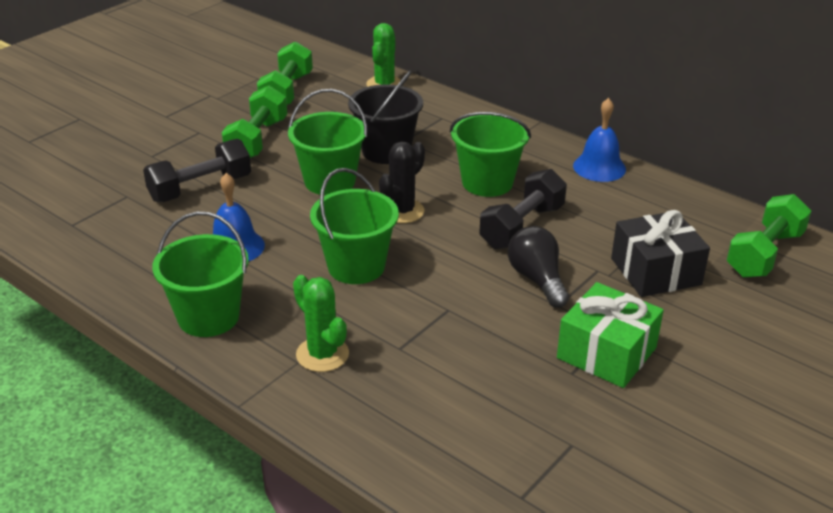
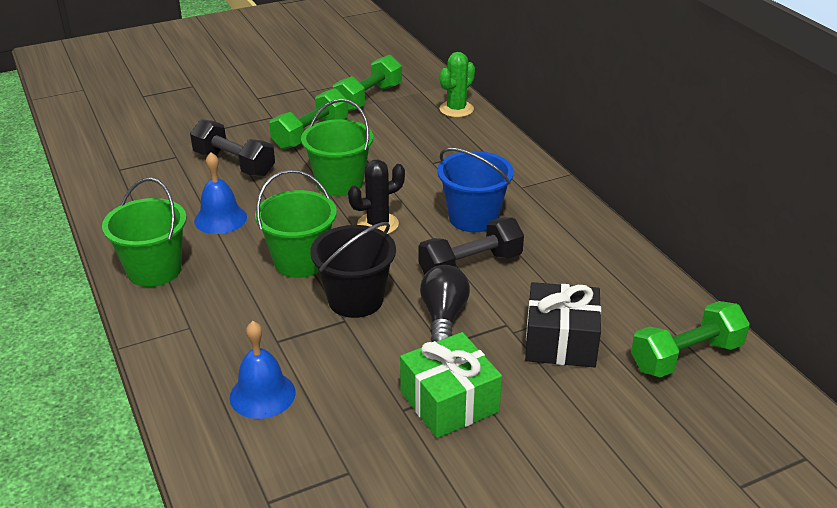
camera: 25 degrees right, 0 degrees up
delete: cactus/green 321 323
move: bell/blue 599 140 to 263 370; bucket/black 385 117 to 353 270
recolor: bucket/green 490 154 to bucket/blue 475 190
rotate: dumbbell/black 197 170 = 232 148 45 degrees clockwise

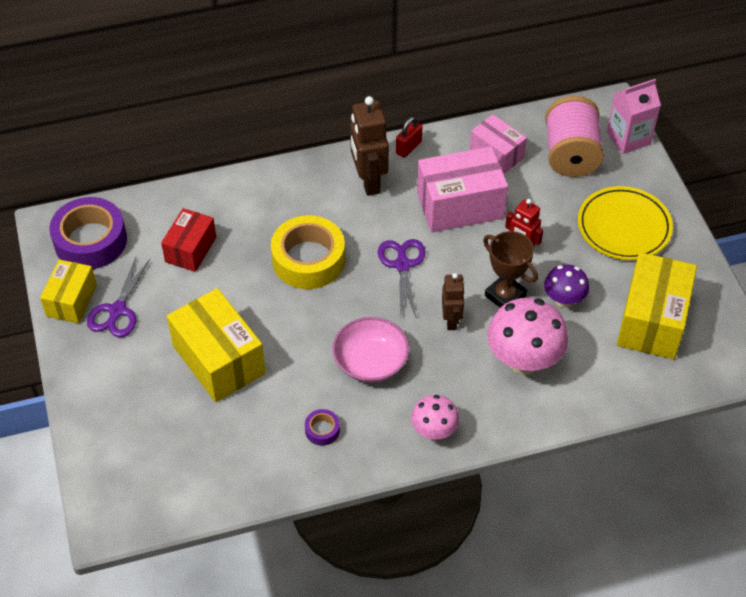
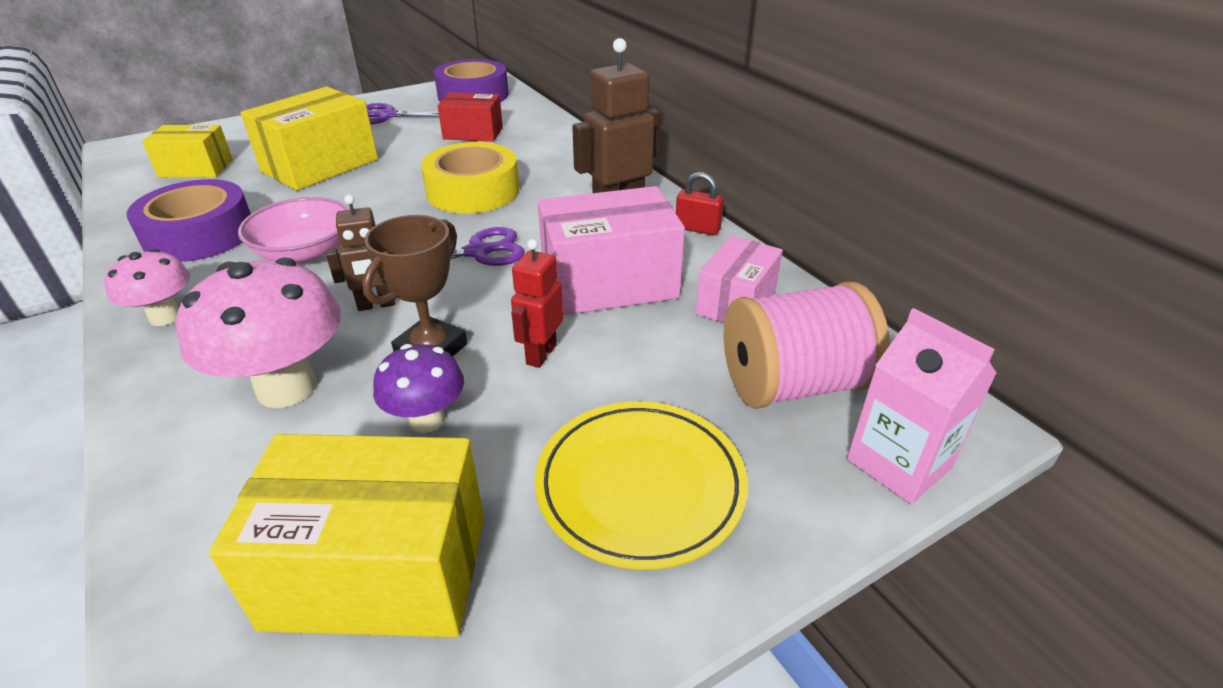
camera: 75 degrees right, 15 degrees down
move: box/yellow 68 291 to 187 151
rotate: box/pink 462 189 = 611 250 75 degrees counterclockwise
resize: tape/purple 322 427 = 188 220 x2.30

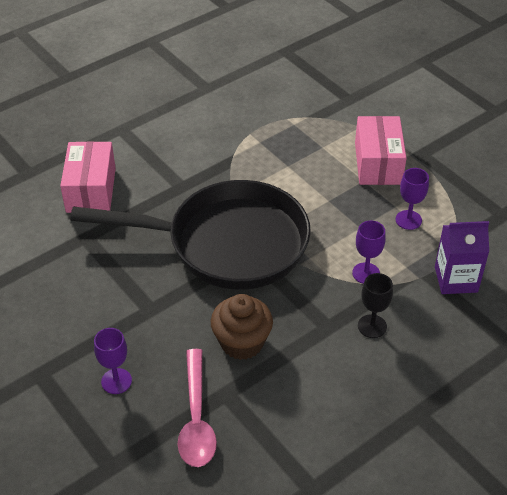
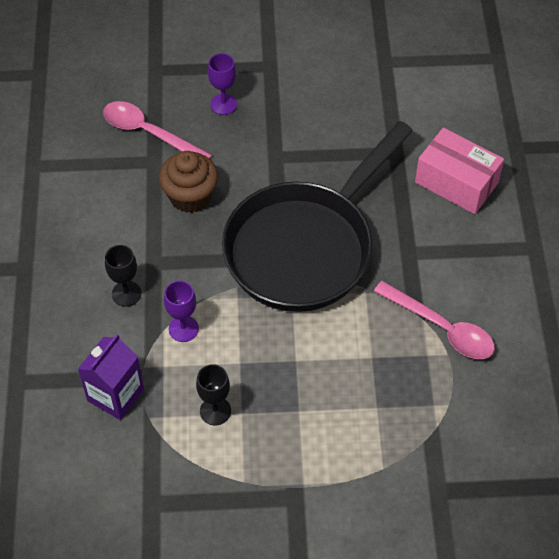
camera: 125 degrees right, 10 degrees up
delete: box/pink 381 150
insert: spoon/pink 434 320
recolor: goblet/purple 412 199 to goblet/black 213 394

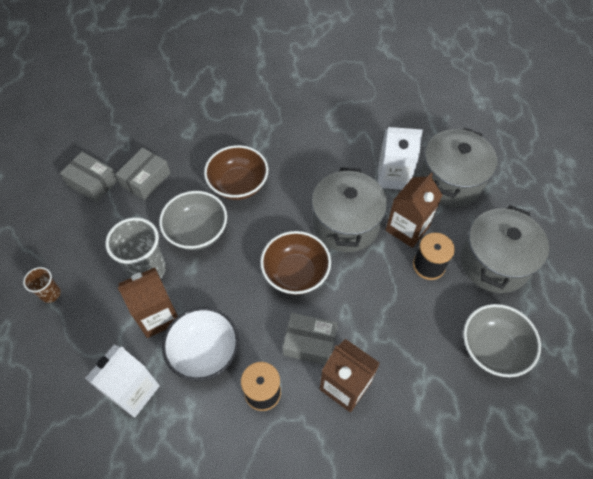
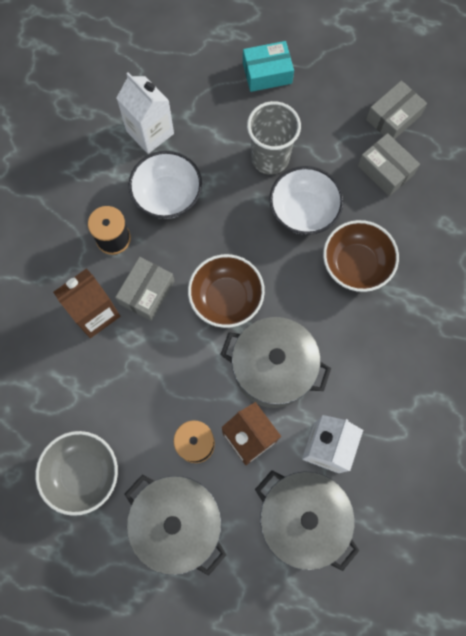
camera: 105 degrees right, 15 degrees up
delete: carton/brown 148 303
replace: cup/brown 42 285 to box/turquoise 268 66
recolor: bowl/grey 193 220 to bowl/white 306 200

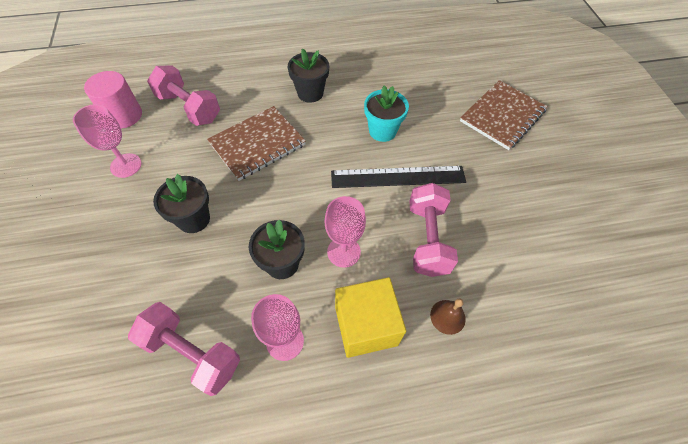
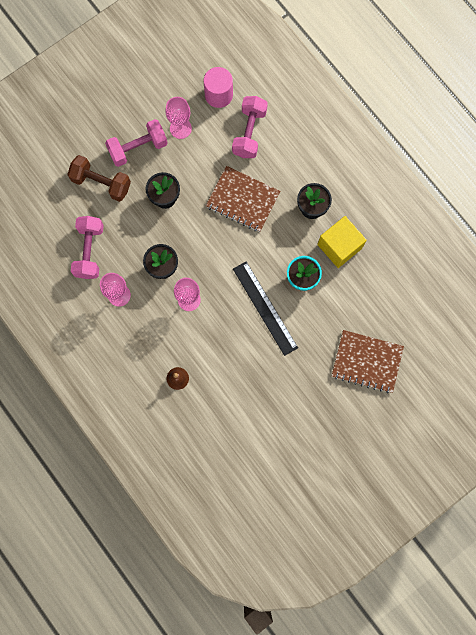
camera: 65 degrees right, 20 degrees up
insert: dumbbell/brown 99 178
move: dumbbell/pink 433 230 to 136 143; cube/yellow 370 317 to 342 242

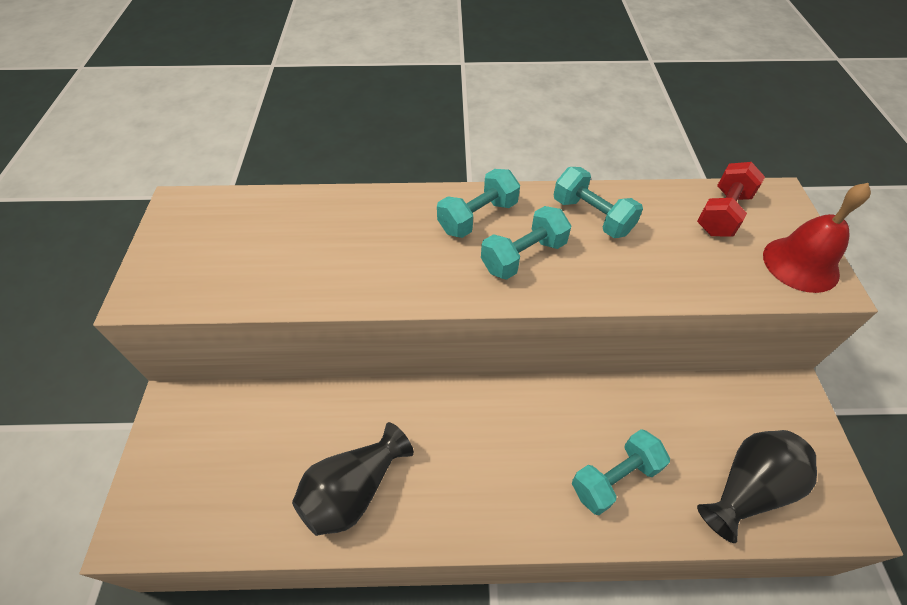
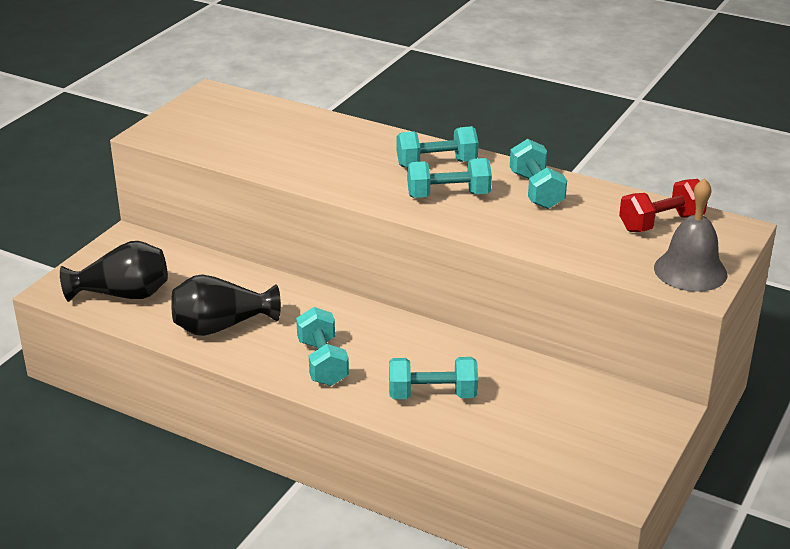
camera: 30 degrees right, 20 degrees down
insert: dumbbell/turquoise 322 346
move: vase/black 757 486 to 114 271
recolor: bell/red 817 238 to bell/grey 690 235

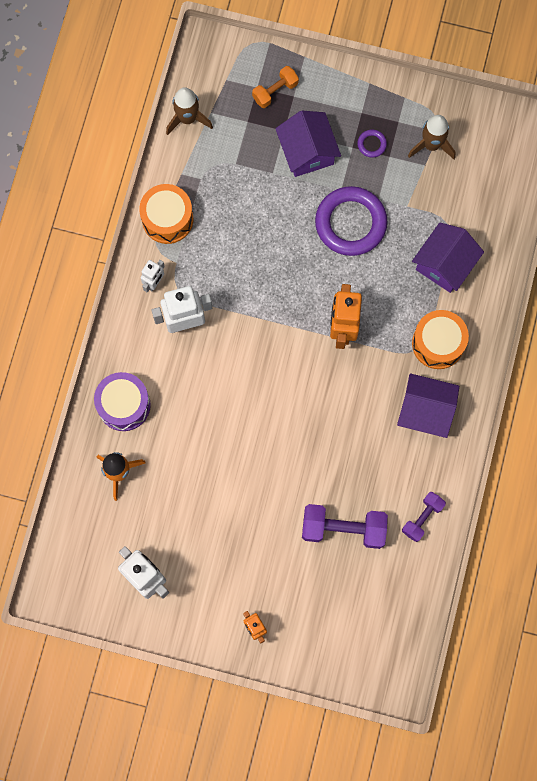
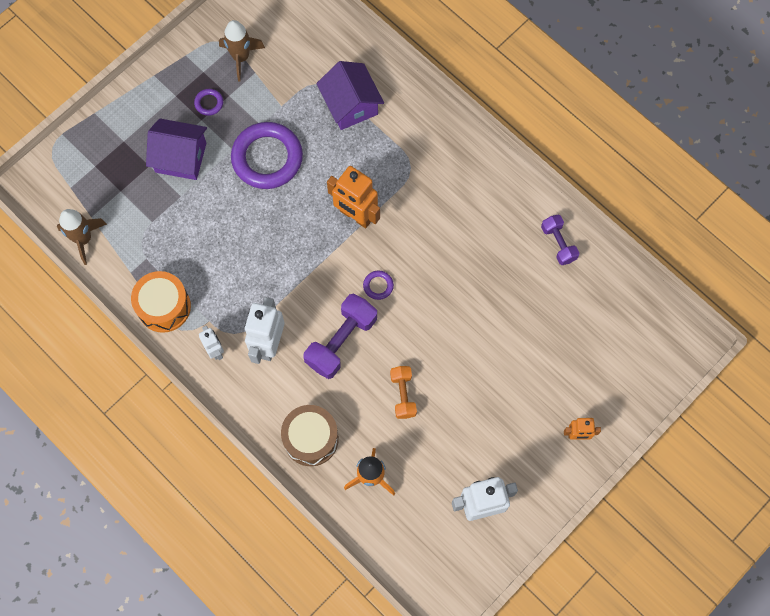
camera: 60 degrees left, 5 degrees down
delete: house/purple 428 405; drum/orange 440 339
insert: ring/purple 378 285
move: dumbbell/purple 345 526 to 340 336; dumbbell/orange 275 87 to 403 392
recolor: drum/purple 122 401 to drum/brown 310 435

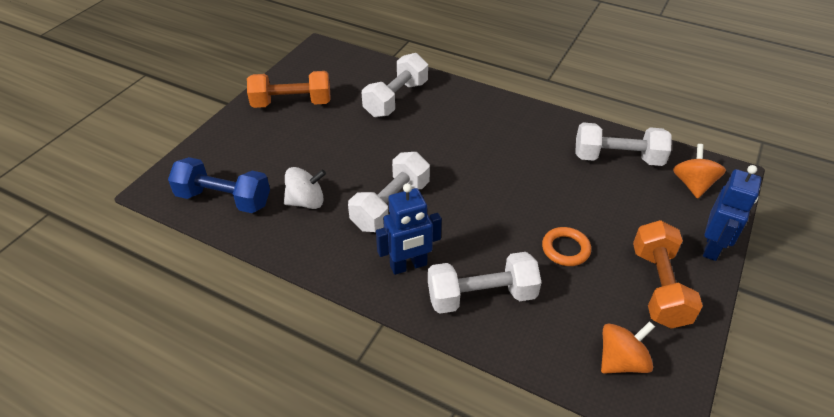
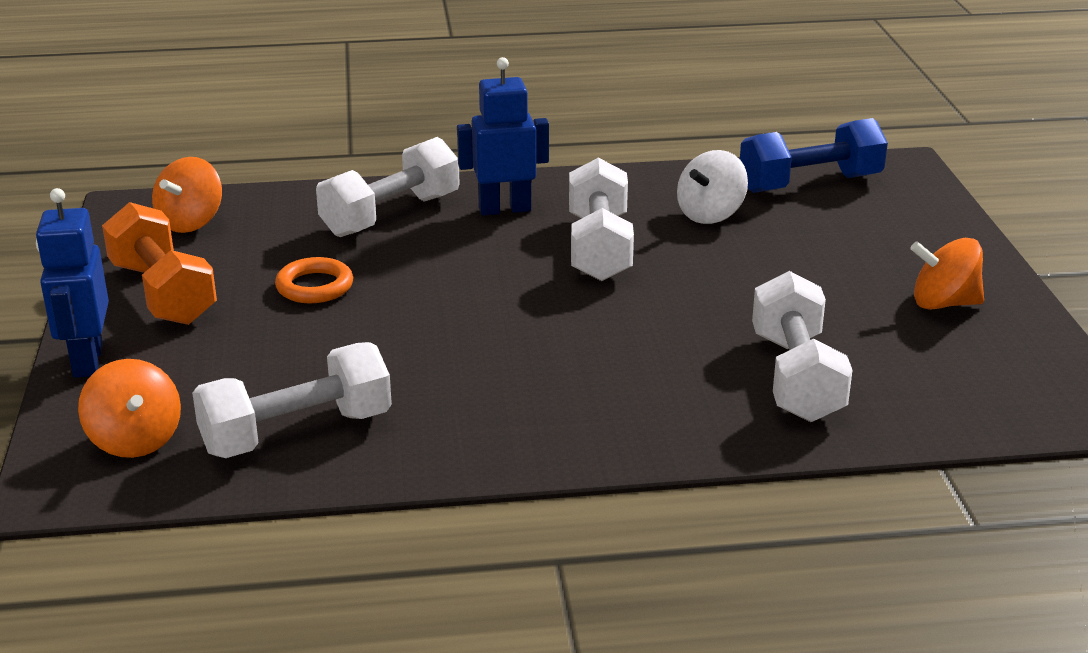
camera: 145 degrees right, 15 degrees down
replace: dumbbell/orange 289 89 to spinning top/orange 947 274
rotate: robot/blue 409 229 = 503 136 45 degrees clockwise

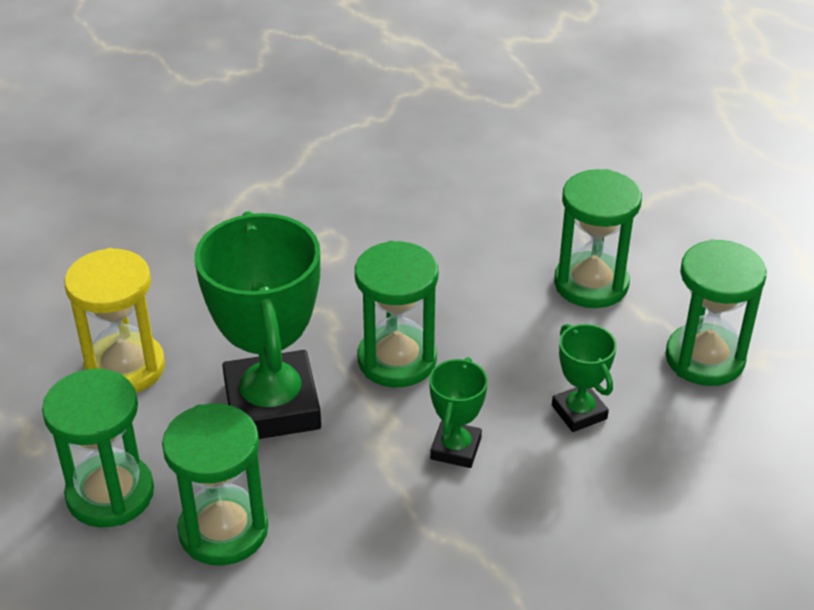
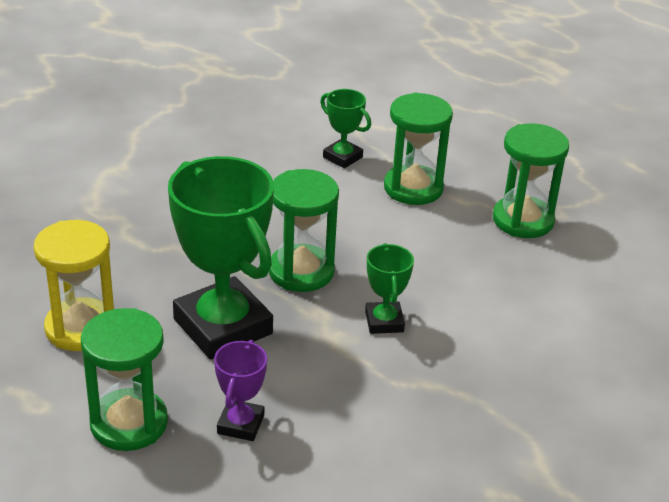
camera: 25 degrees left, 5 degrees down
move: trophy/green 584 378 to 345 128
replace: hourglass/green 215 484 to trophy/purple 240 390

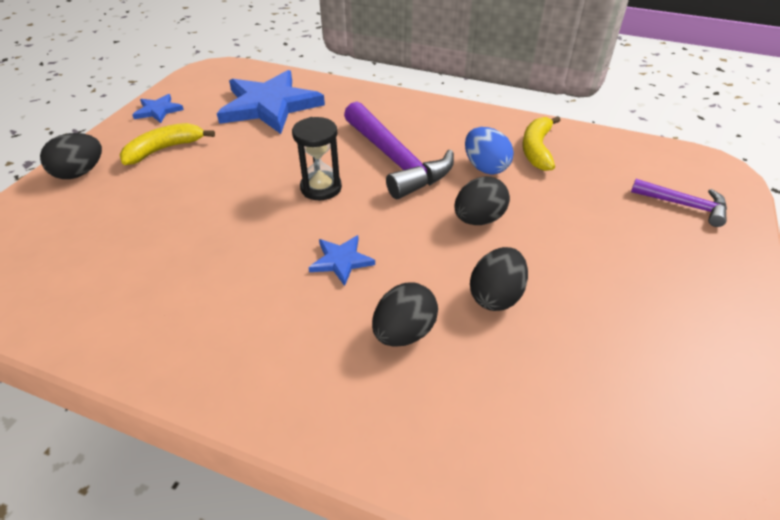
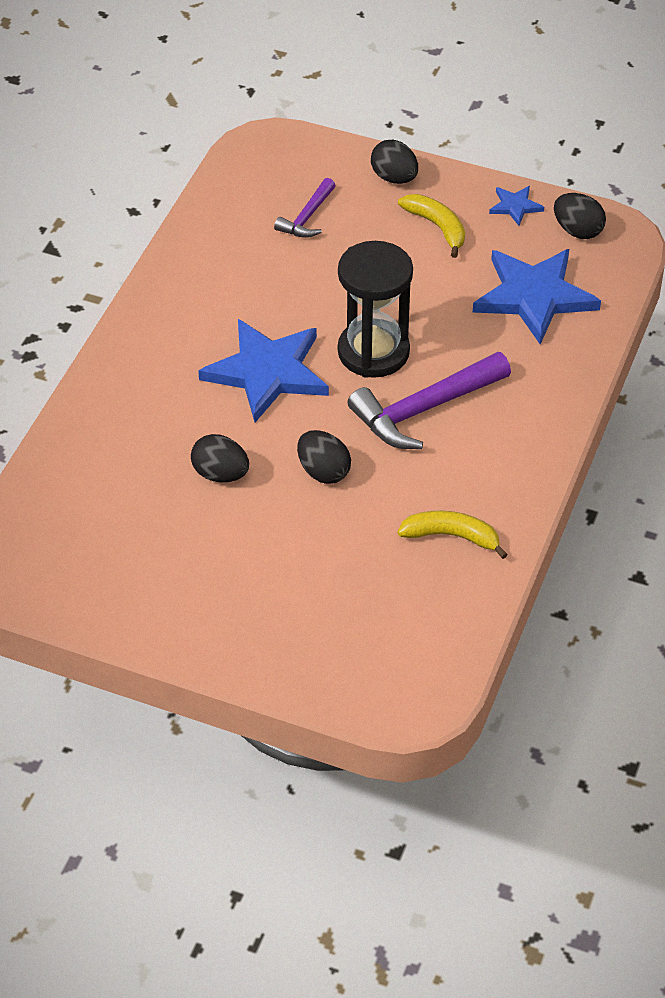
camera: 90 degrees right, 5 degrees up
delete: egg/blue 489 150
move: hammer/purple 679 203 to 305 208; egg/black 405 314 to 580 216
resize: star/blue 341 260 = 263 370 x2.22; hourglass/black 317 158 = 375 309 x1.70

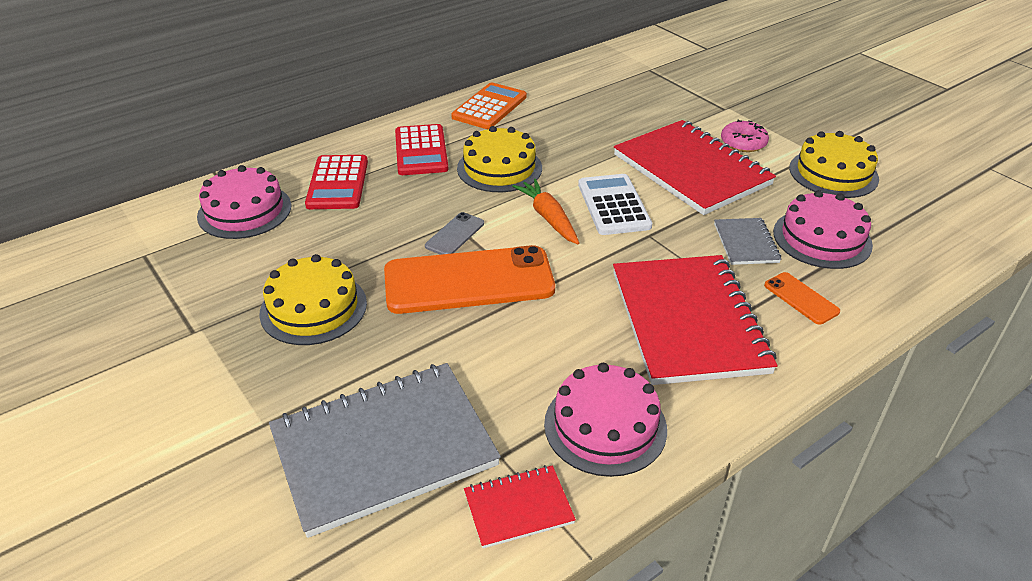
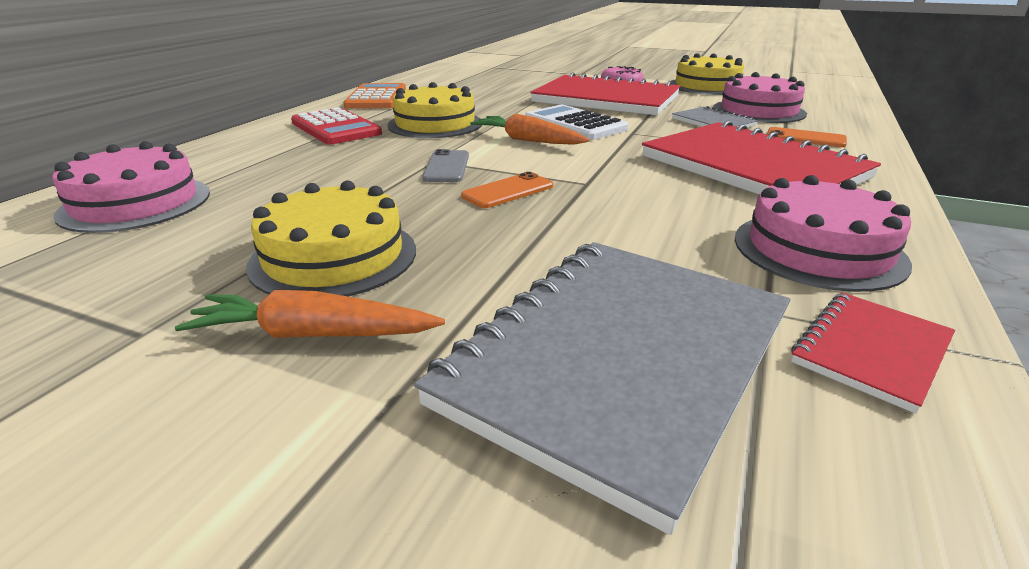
camera: 30 degrees left, 10 degrees down
delete: calculator/red 336 182
insert: carrot/orange 310 314
resize: phone/orange 469 279 = 507 190 x0.43

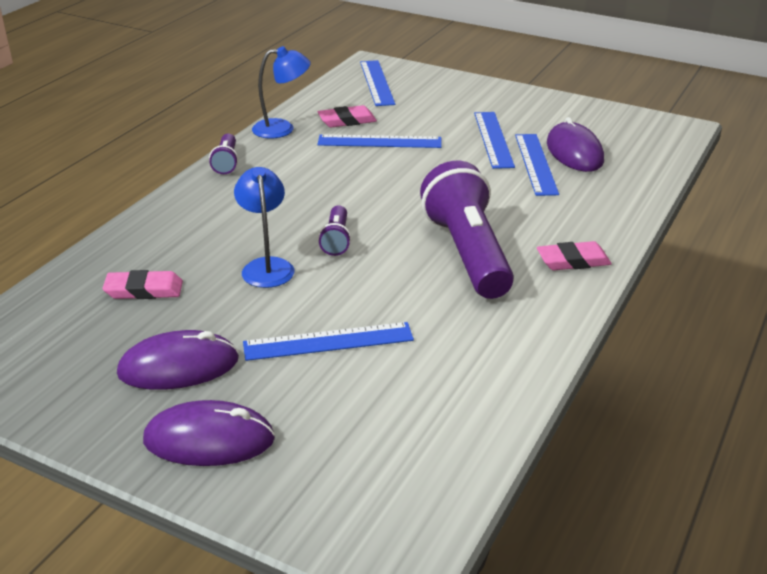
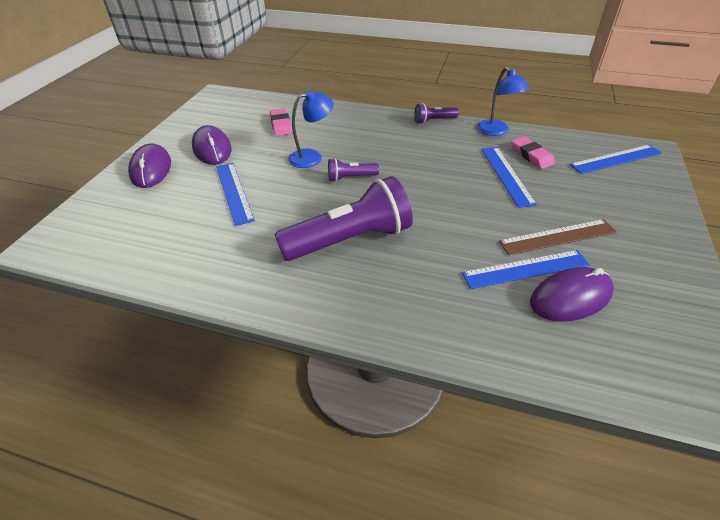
camera: 80 degrees right, 10 degrees up
delete: eraser/pink 574 255
recolor: ruler/blue 494 140 to ruler/brown 558 237

